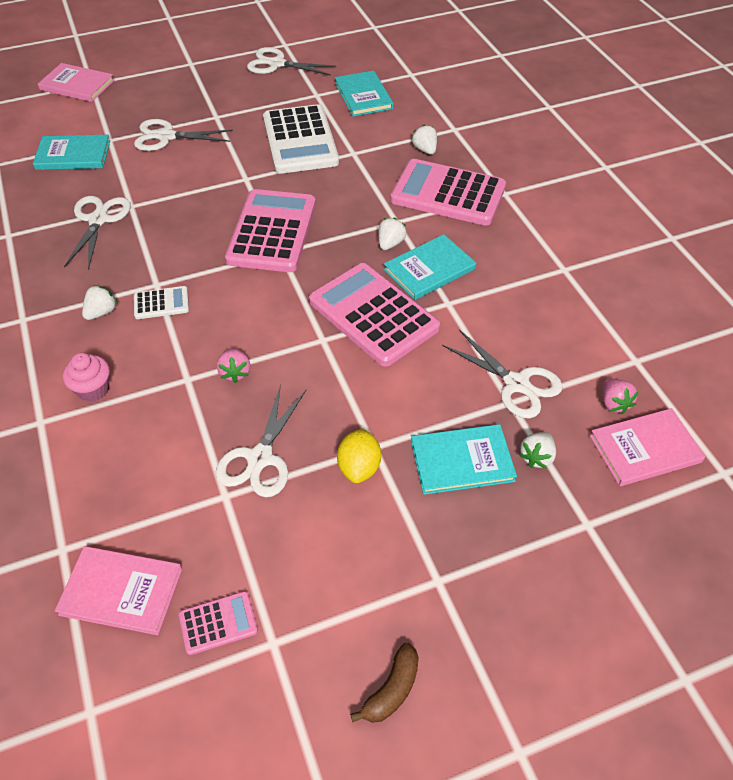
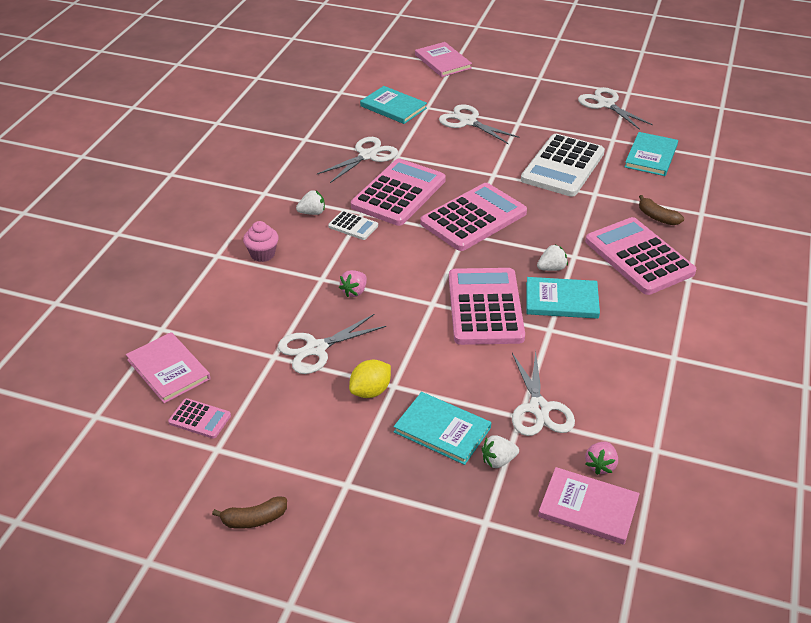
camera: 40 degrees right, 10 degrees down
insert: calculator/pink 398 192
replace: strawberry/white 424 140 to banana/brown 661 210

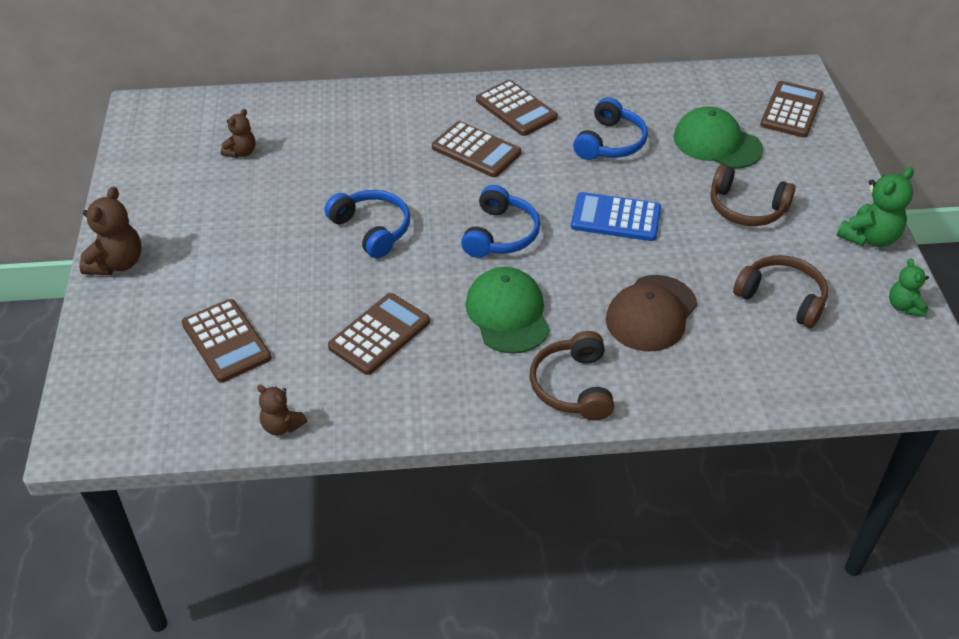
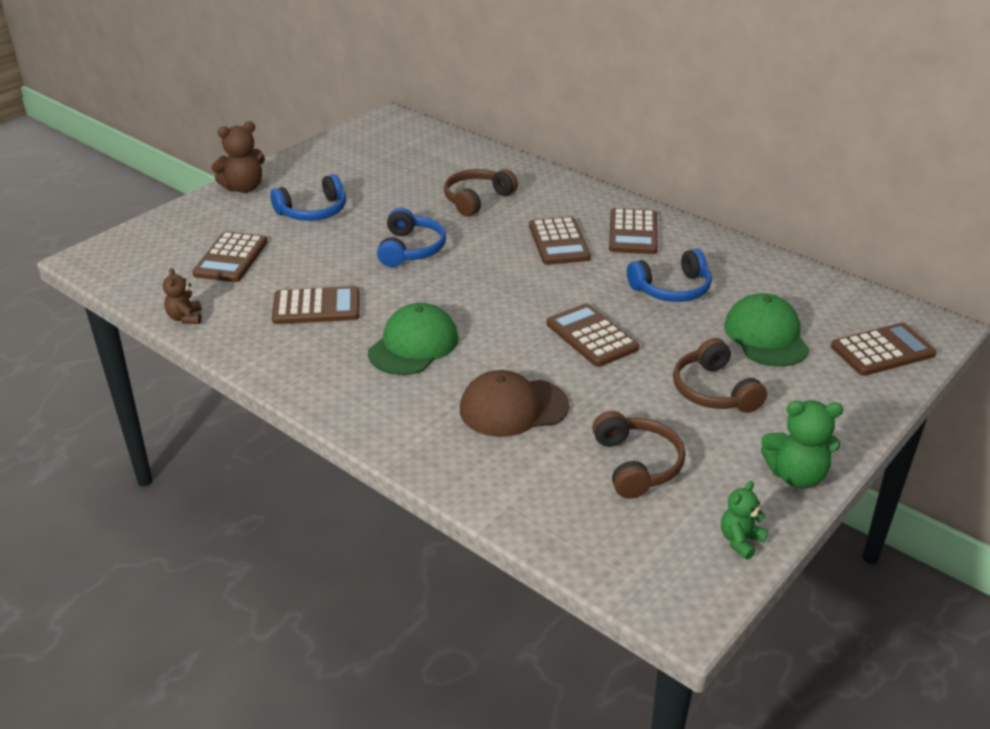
camera: 45 degrees right, 10 degrees down
delete: teddy bear/brown 238 133
move: headphones/blue 500 221 to 308 197; headphones/brown 572 376 to 481 192
recolor: calculator/blue 616 216 to calculator/brown 593 335

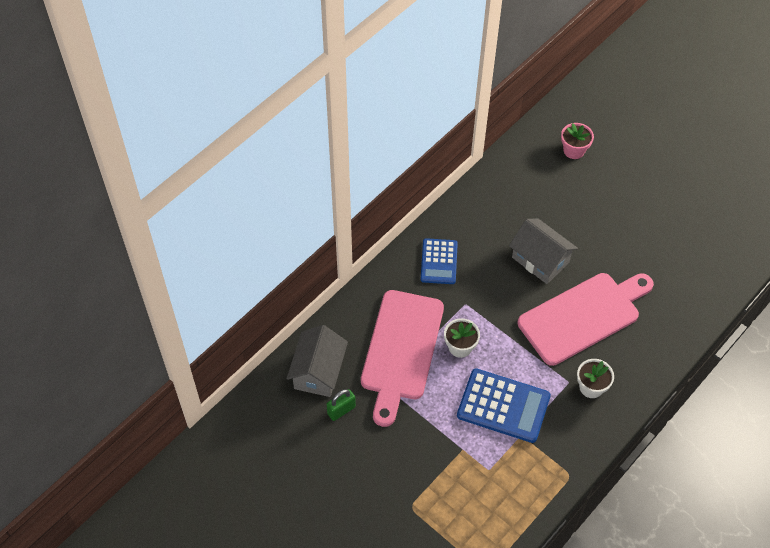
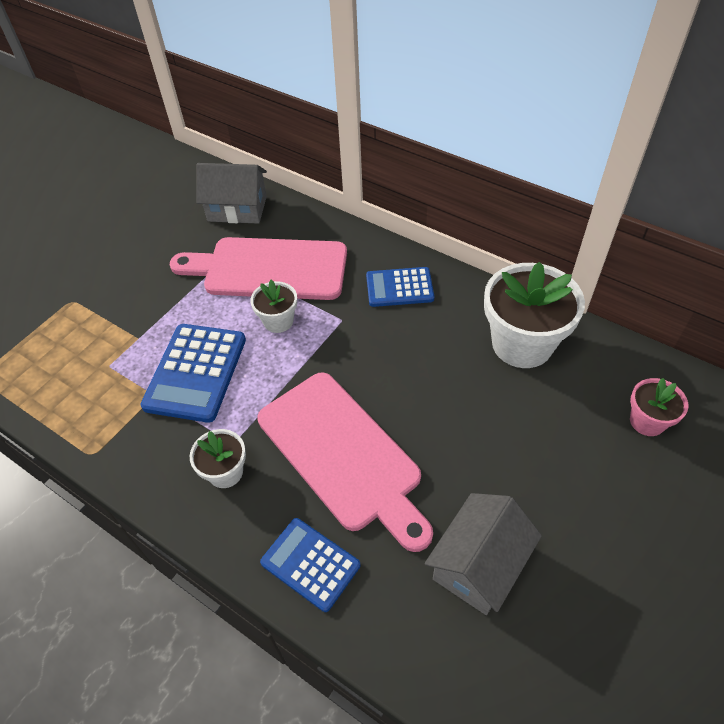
camera: 85 degrees right, 5 degrees down
delete: padlock/green 341 405
insert: calculator/blue 310 565; flower pot/white 534 315
move: house/grey 543 251 to 483 554

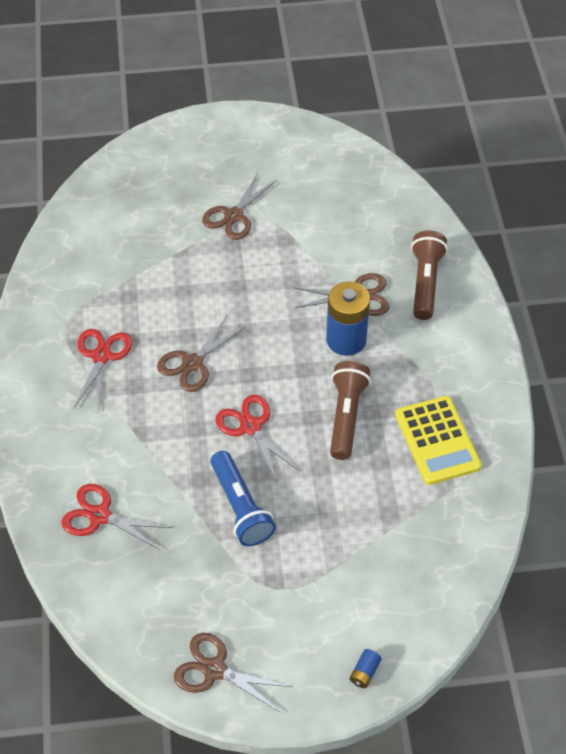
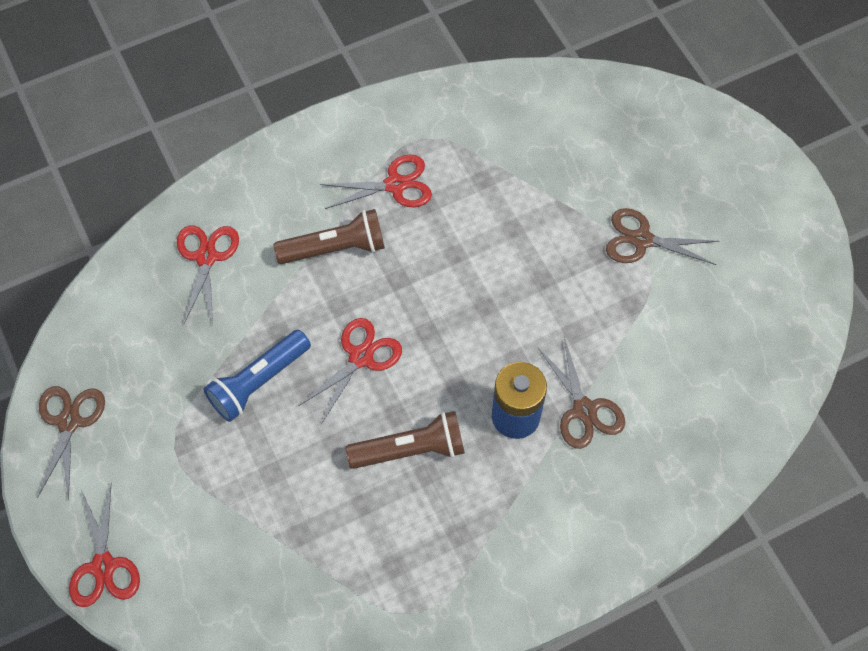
camera: 70 degrees right, 10 degrees up
delete: scissors/brown 201 354; calculator/yellow 438 440
move: flashlight/brown 429 275 to 329 236
replace: battery/blue 365 668 to scissors/red 104 544

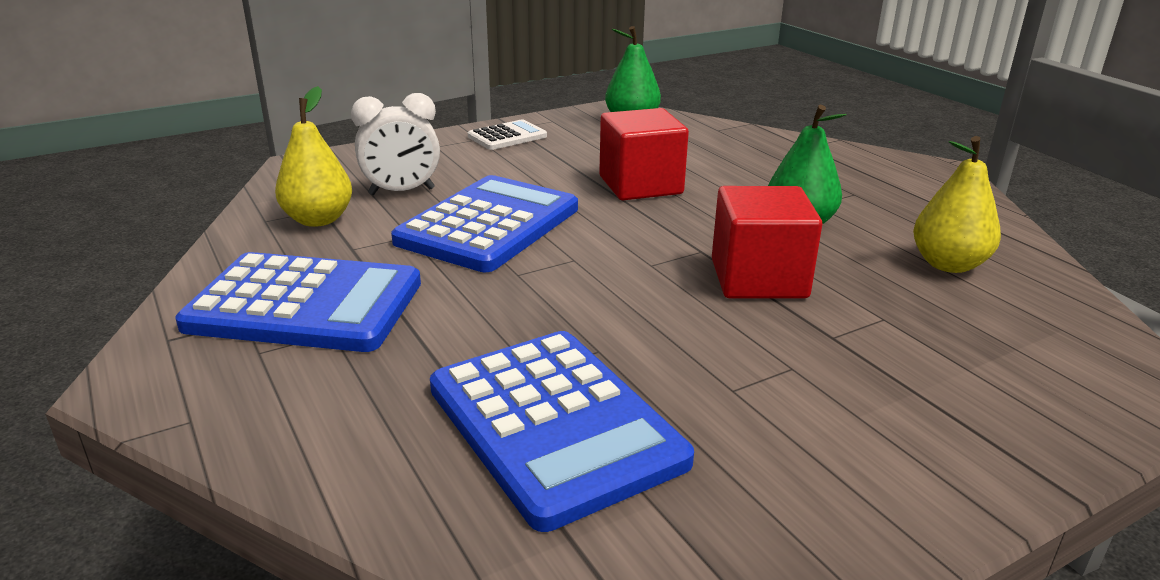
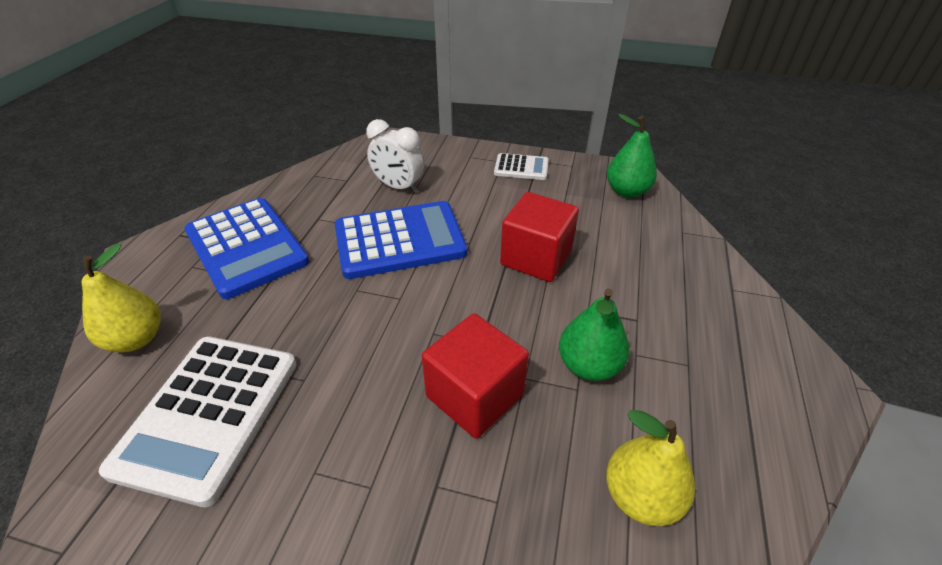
camera: 45 degrees right, 15 degrees up
move: pear/yellow 313 156 to 121 298
recolor: calculator/blue 562 431 to calculator/white 197 422

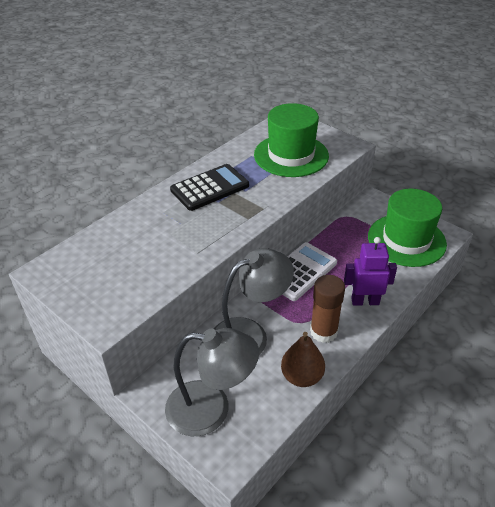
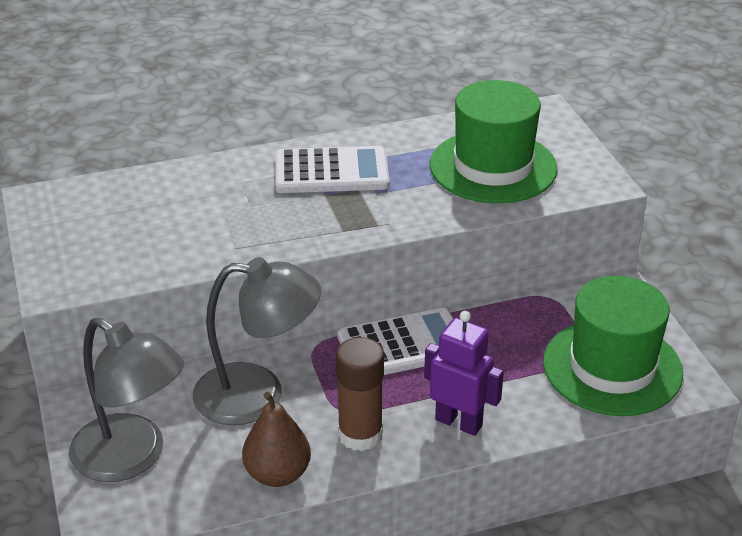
camera: 30 degrees right, 5 degrees down
recolor: calculator/black 209 187 to calculator/white 332 169

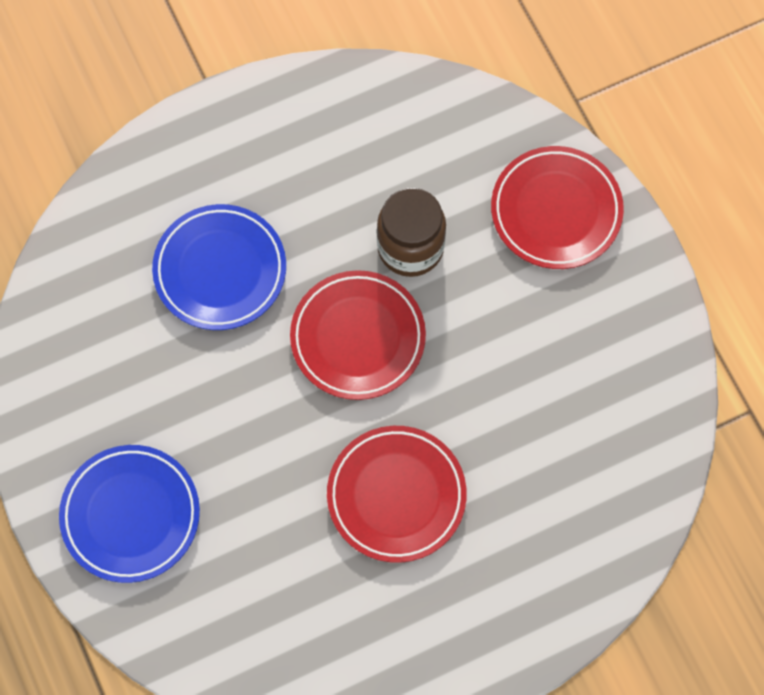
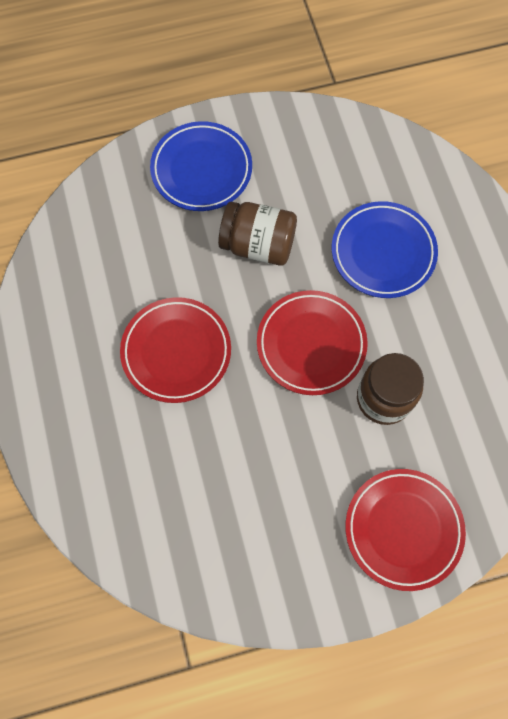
camera: 100 degrees right, 0 degrees up
insert: jar/brown 257 233

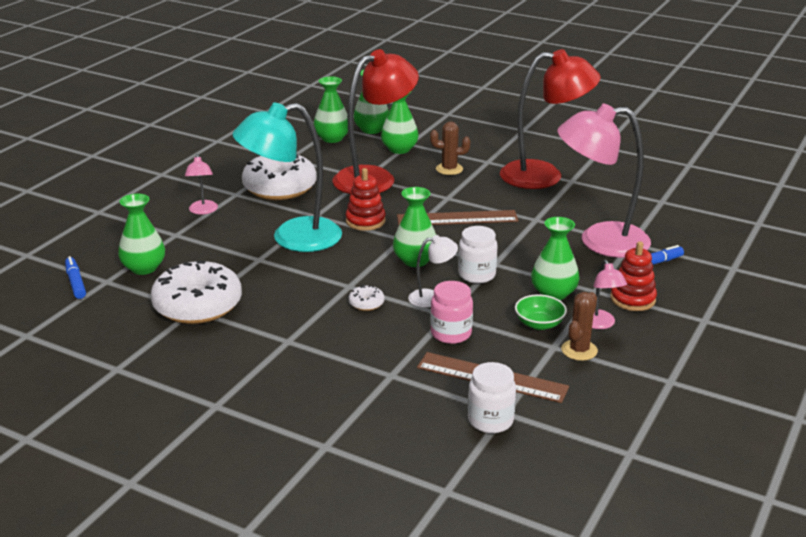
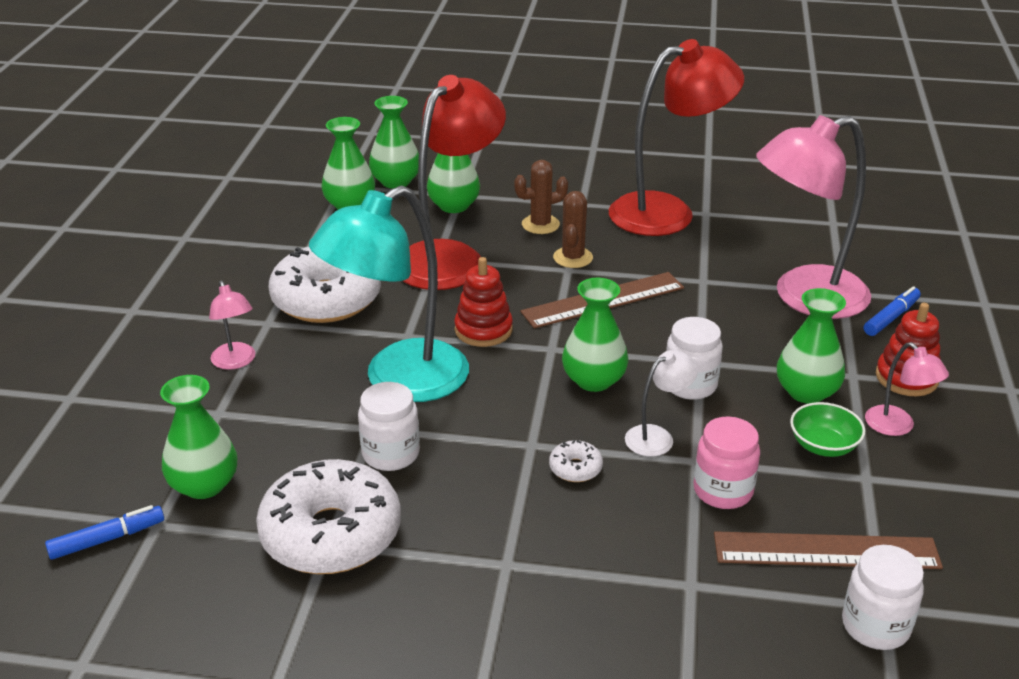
camera: 20 degrees left, 5 degrees up
insert: jar/white 389 426
move: cactus/brown 579 326 to 573 229
rotate: marker/blue 75 277 = 104 532 105 degrees clockwise

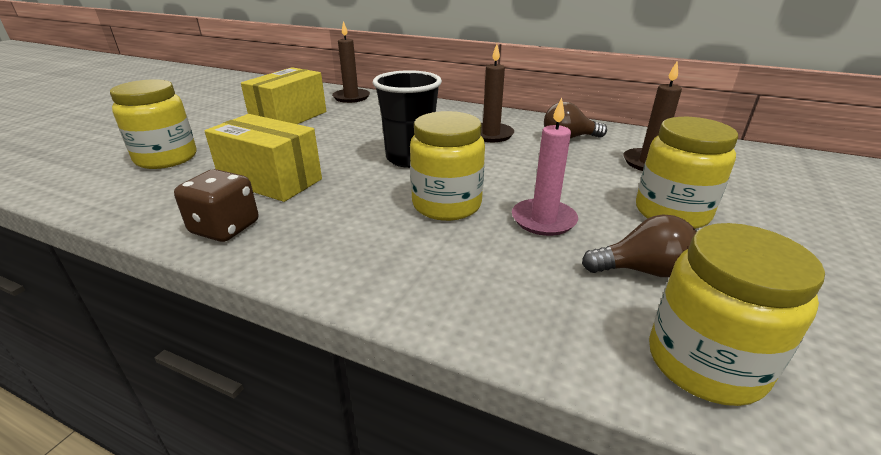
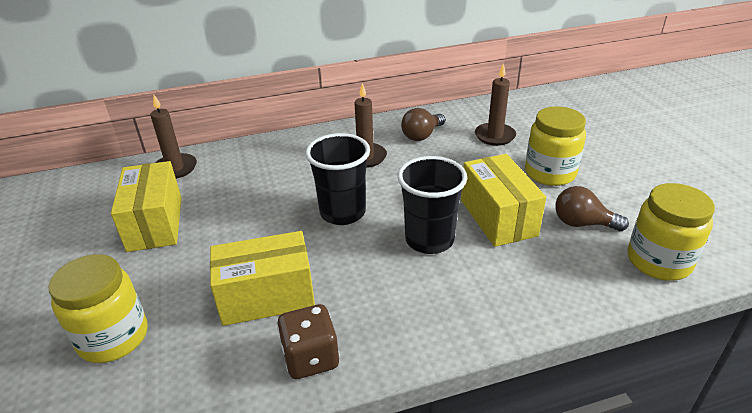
camera: 40 degrees left, 5 degrees up
replace: jar/yellow 447 166 to cup/black 432 205; candle/pink 545 166 to box/yellow 503 200
rotate: light bulb/brown 639 246 = 592 208 120 degrees counterclockwise

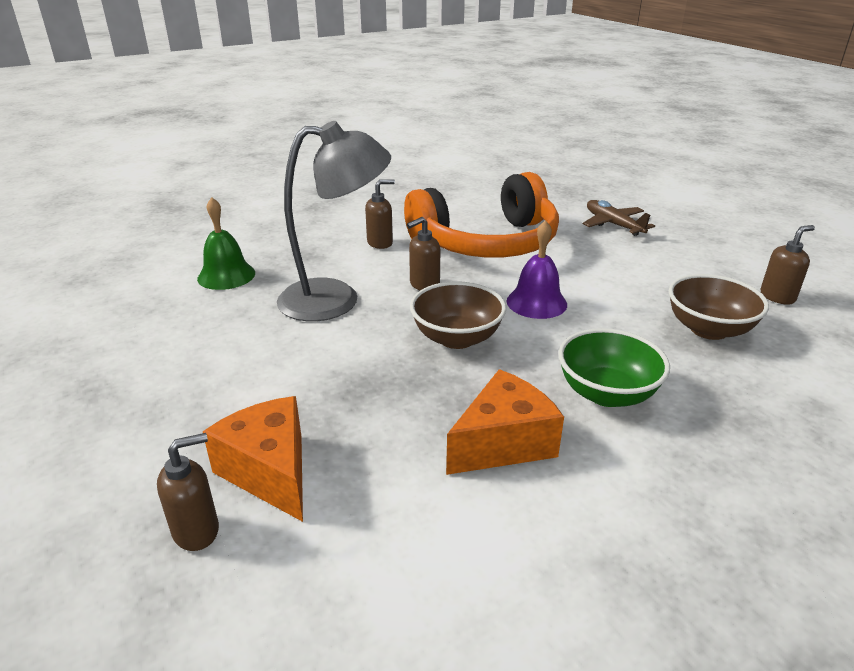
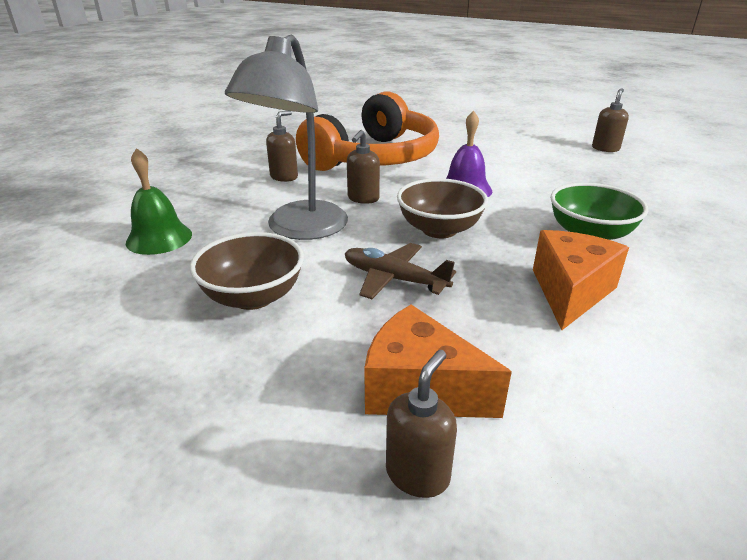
camera: 30 degrees left, 0 degrees up
move: bowl/brown 719 307 to 247 271; plane/brown 619 218 to 400 271
rotate: lamp/grey 334 221 = 286 137 150 degrees clockwise

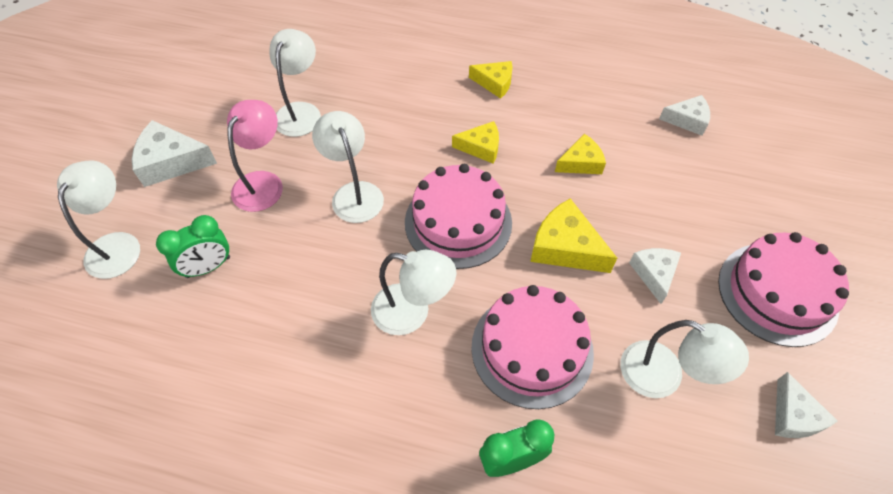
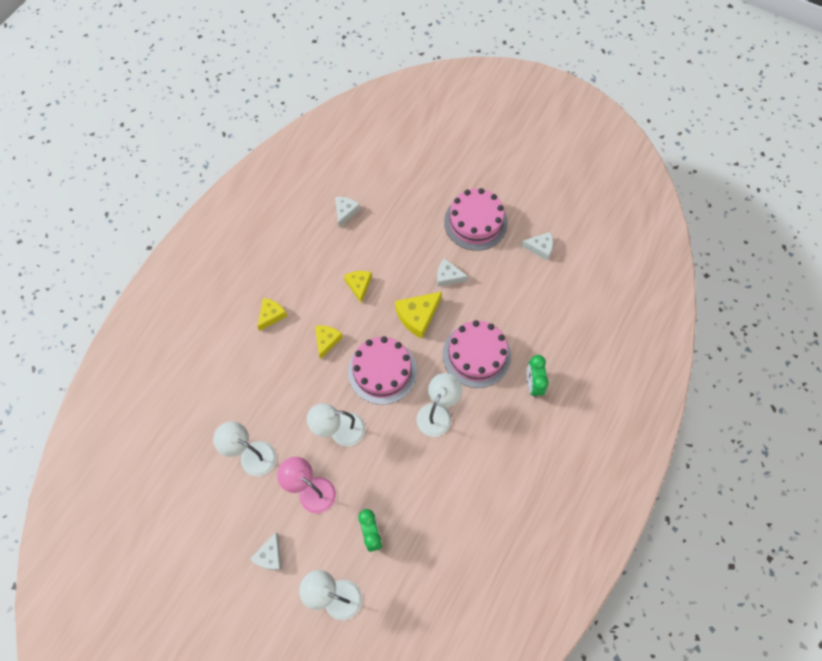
camera: 75 degrees left, 10 degrees up
delete: lamp/white 684 359
resize: cheese/white 174 153 = 266 551 x0.65

